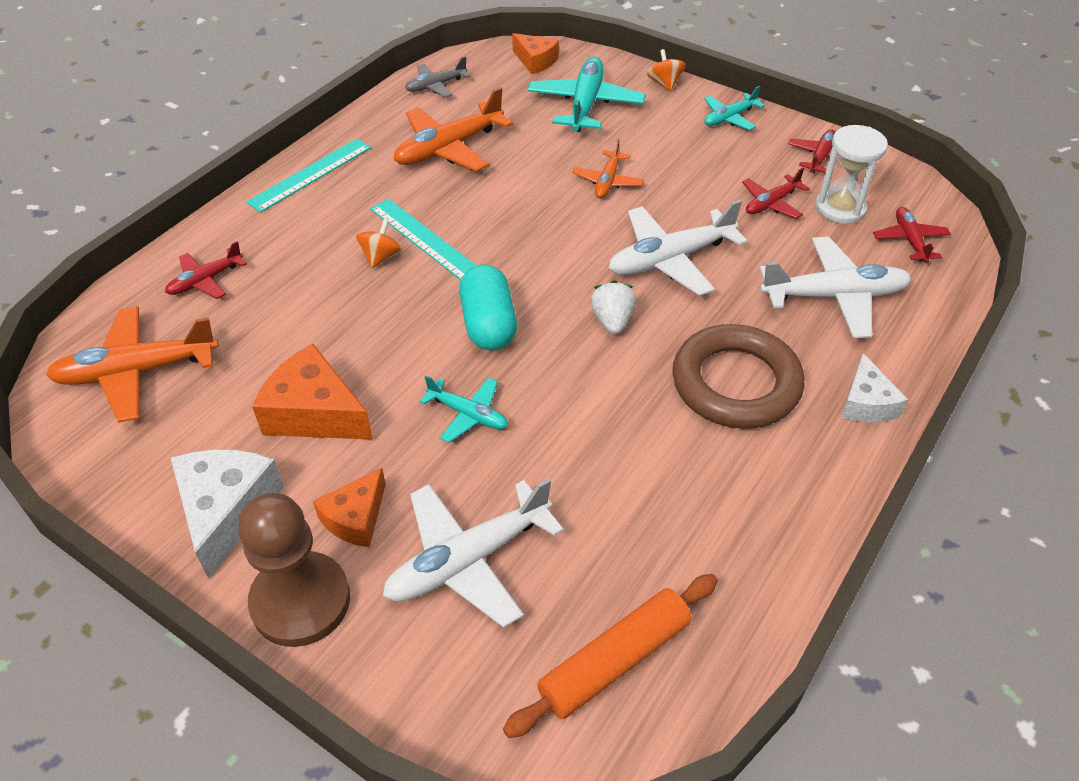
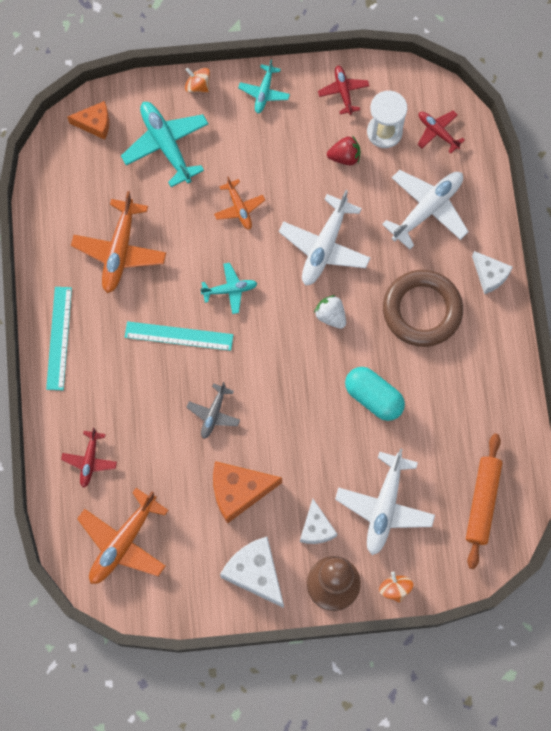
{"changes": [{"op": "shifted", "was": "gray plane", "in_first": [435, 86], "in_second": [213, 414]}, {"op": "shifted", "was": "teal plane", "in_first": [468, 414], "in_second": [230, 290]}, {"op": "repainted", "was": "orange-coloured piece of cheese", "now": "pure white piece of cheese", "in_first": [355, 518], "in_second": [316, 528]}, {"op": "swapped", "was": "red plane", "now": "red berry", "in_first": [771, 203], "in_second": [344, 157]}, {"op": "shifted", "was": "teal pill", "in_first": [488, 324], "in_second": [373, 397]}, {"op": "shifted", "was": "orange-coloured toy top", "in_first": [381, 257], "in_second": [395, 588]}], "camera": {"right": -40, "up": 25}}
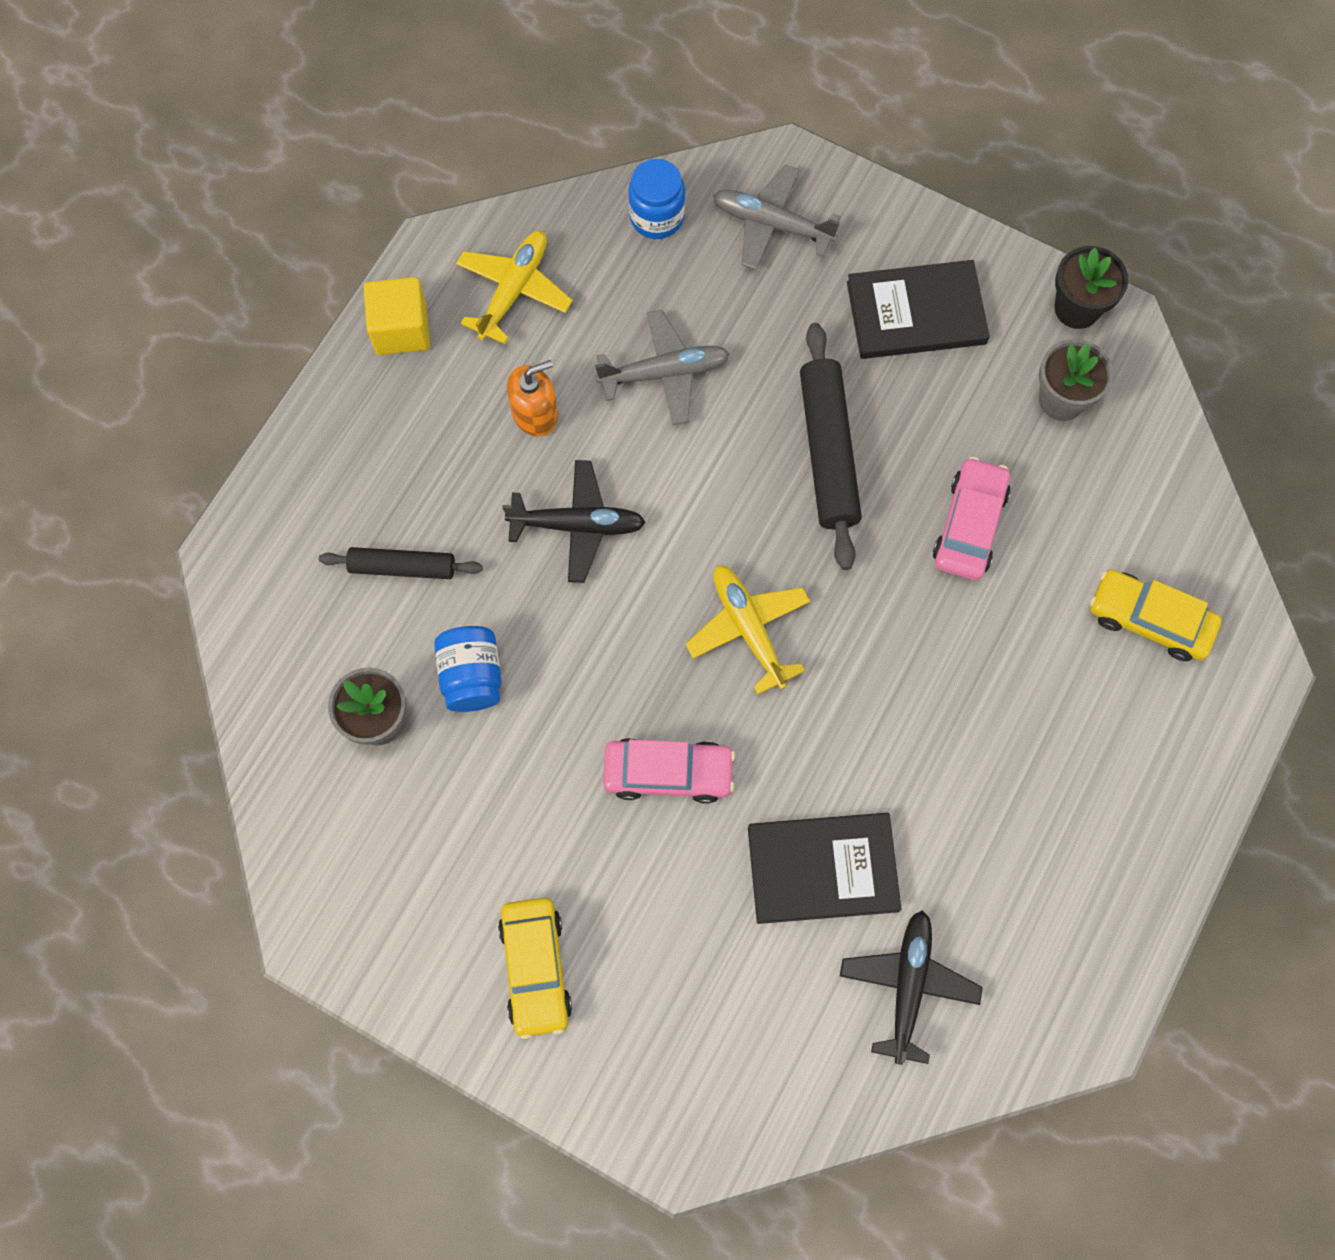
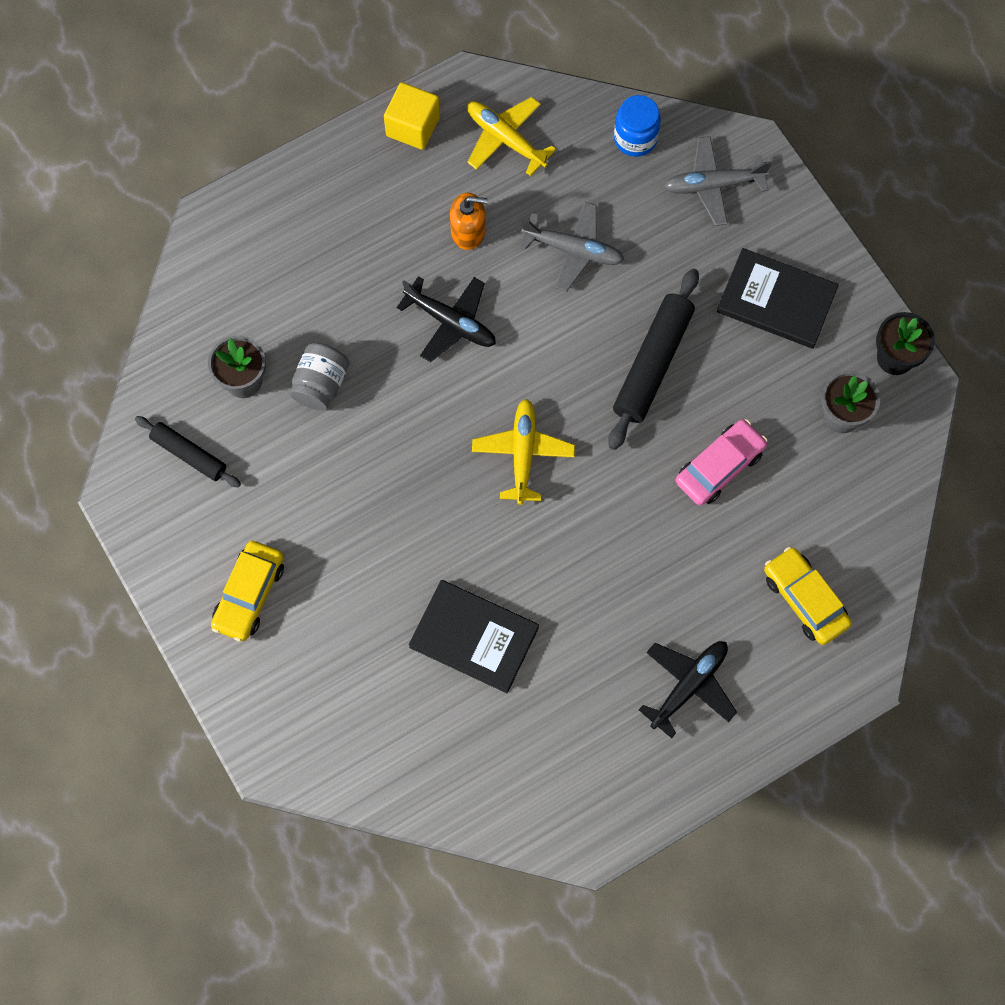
{"changes": [{"op": "shifted", "was": "ebony dough roller", "in_first": [402, 567], "in_second": [189, 454]}, {"op": "repainted", "was": "royal blue jam jar", "now": "gray jam jar", "in_first": [472, 676], "in_second": [321, 384]}, {"op": "rotated", "was": "golden plane", "in_first": [514, 290], "in_second": [505, 139], "clockwise": -105}, {"op": "shifted", "was": "ebony plane", "in_first": [908, 985], "in_second": [689, 685]}, {"op": "rotated", "was": "gray plane", "in_first": [772, 224], "in_second": [713, 185], "clockwise": -60}, {"op": "gone", "was": "rosy car", "in_first": [668, 773]}], "camera": {"right": 30, "up": 0}}
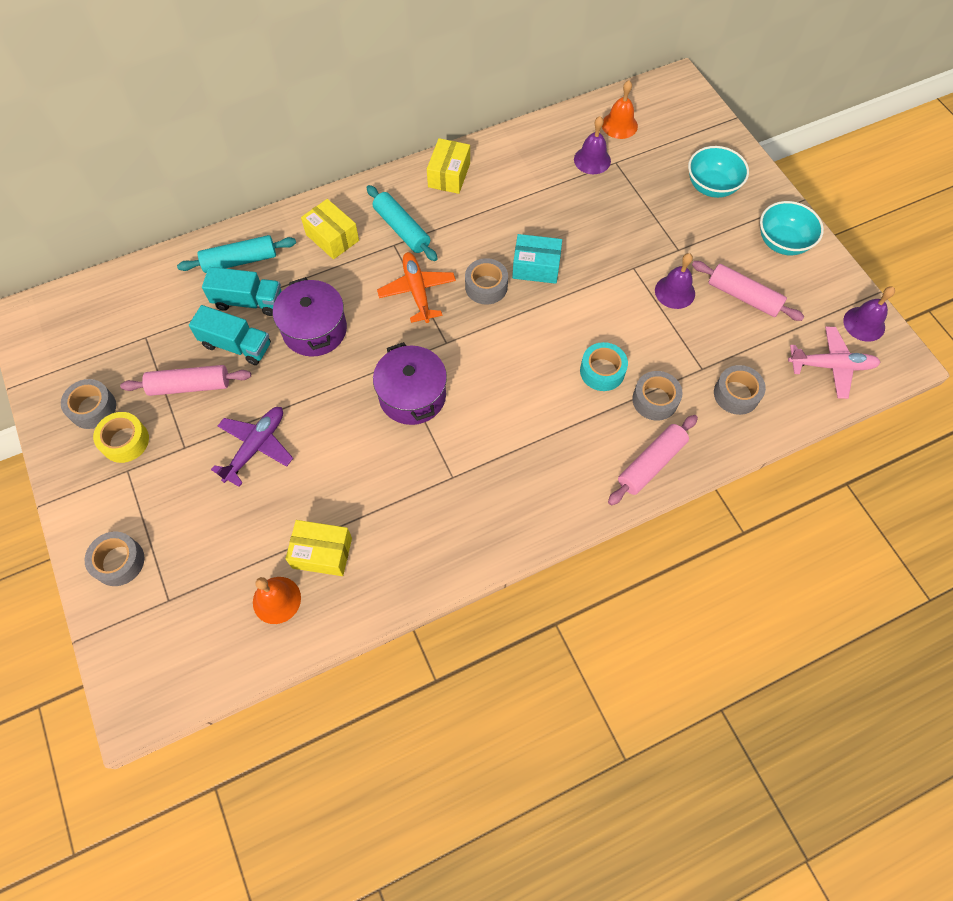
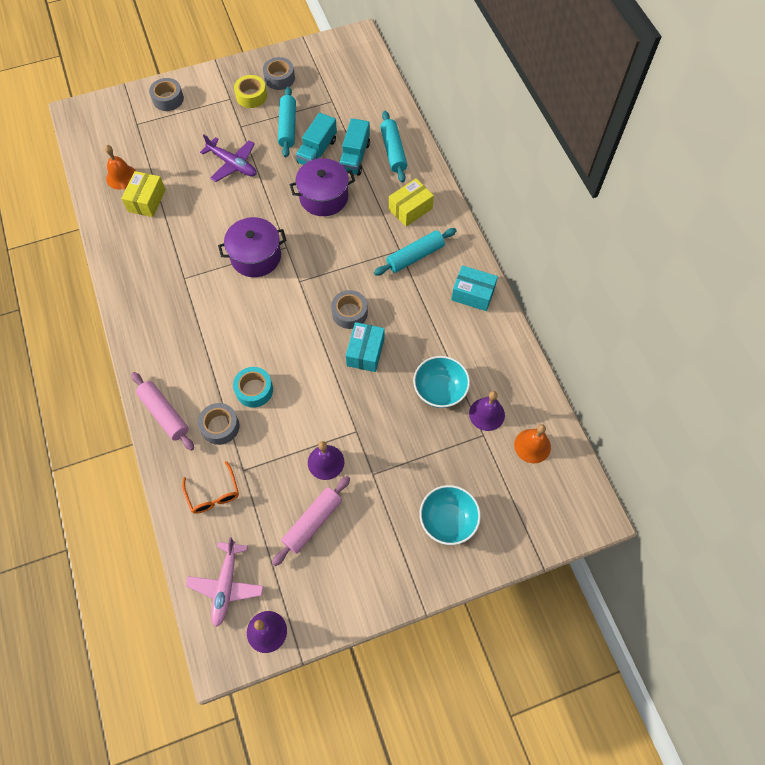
{"changes": [{"op": "swapped", "was": "gray roll of tape", "now": "orange-coloured eyeglasses", "in_first": [736, 394], "in_second": [213, 493]}, {"op": "repainted", "was": "rosy dough roller", "now": "teal dough roller", "in_first": [190, 386], "in_second": [287, 127]}, {"op": "shifted", "was": "teal bowl", "in_first": [782, 242], "in_second": [440, 390]}, {"op": "repainted", "was": "golden box", "now": "teal box", "in_first": [449, 175], "in_second": [473, 294]}, {"op": "gone", "was": "orange-coloured plane", "in_first": [417, 291]}], "camera": {"right": 95, "up": 0}}
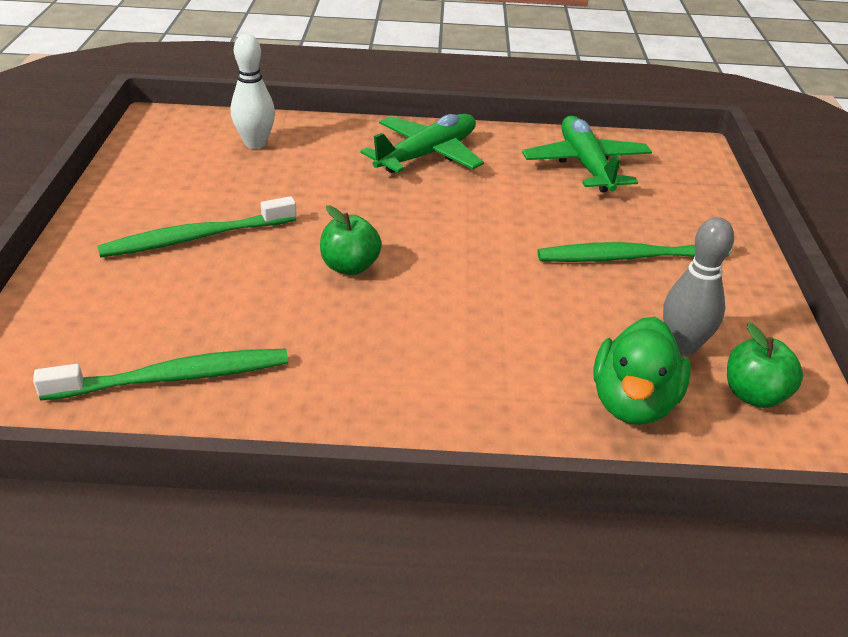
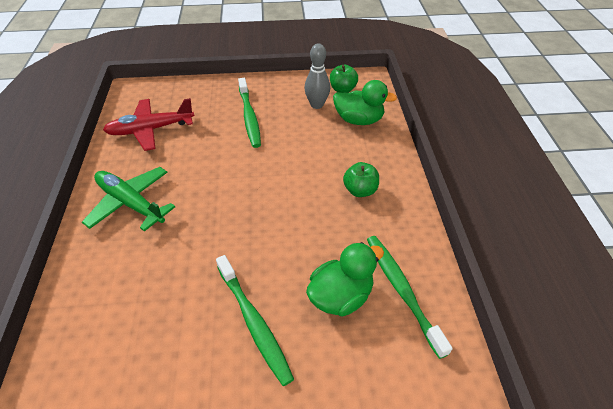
{"changes": [{"op": "repainted", "was": "emerald plane", "now": "red plane", "in_first": [585, 165], "in_second": [150, 130]}, {"op": "new", "now": "emerald duck", "in_second": [340, 296]}, {"op": "shifted", "was": "emerald apple fruit", "in_first": [350, 267], "in_second": [360, 190]}, {"op": "gone", "was": "pure white skittle", "in_first": [255, 143]}], "camera": {"right": -95, "up": 10}}
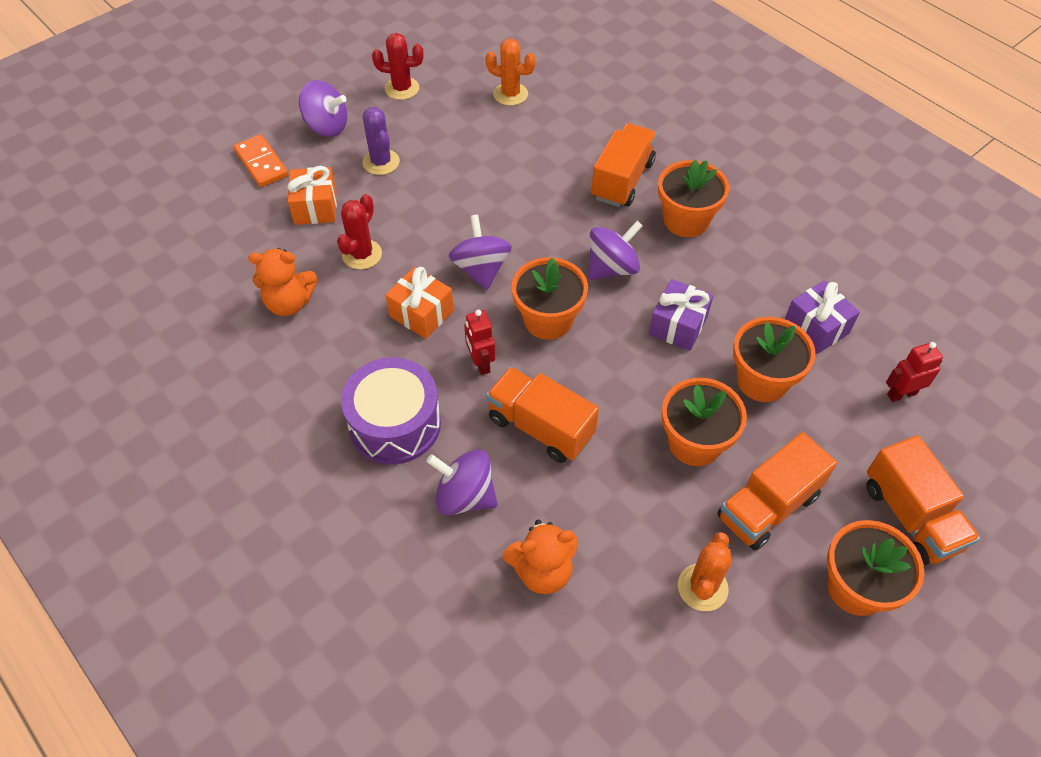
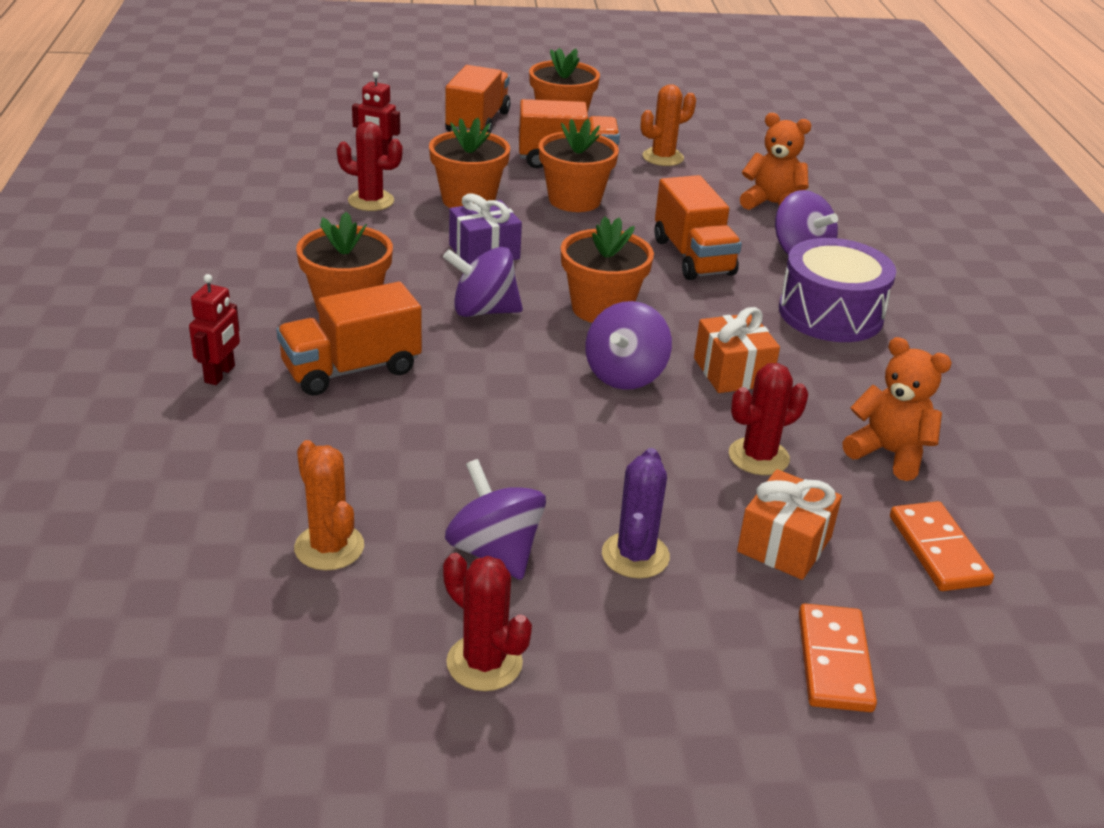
{"changes": [{"op": "shifted", "was": "red toy robot", "in_first": [480, 363], "in_second": [220, 374]}, {"op": "swapped", "was": "violet present", "now": "red cactus", "in_first": [816, 327], "in_second": [371, 201]}, {"op": "shifted", "was": "violet toy top", "in_first": [326, 126], "in_second": [495, 552]}, {"op": "new", "now": "orange-coloured domino tile", "in_second": [938, 550]}], "camera": {"right": -145, "up": -20}}
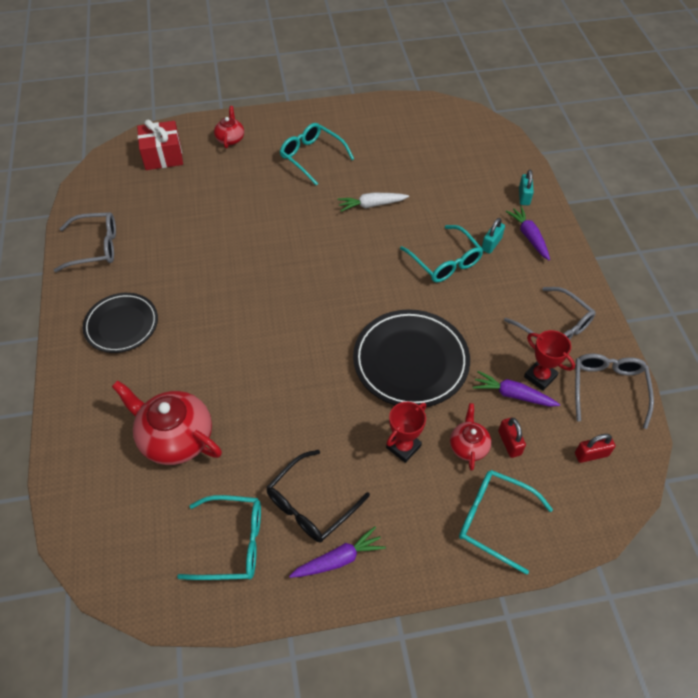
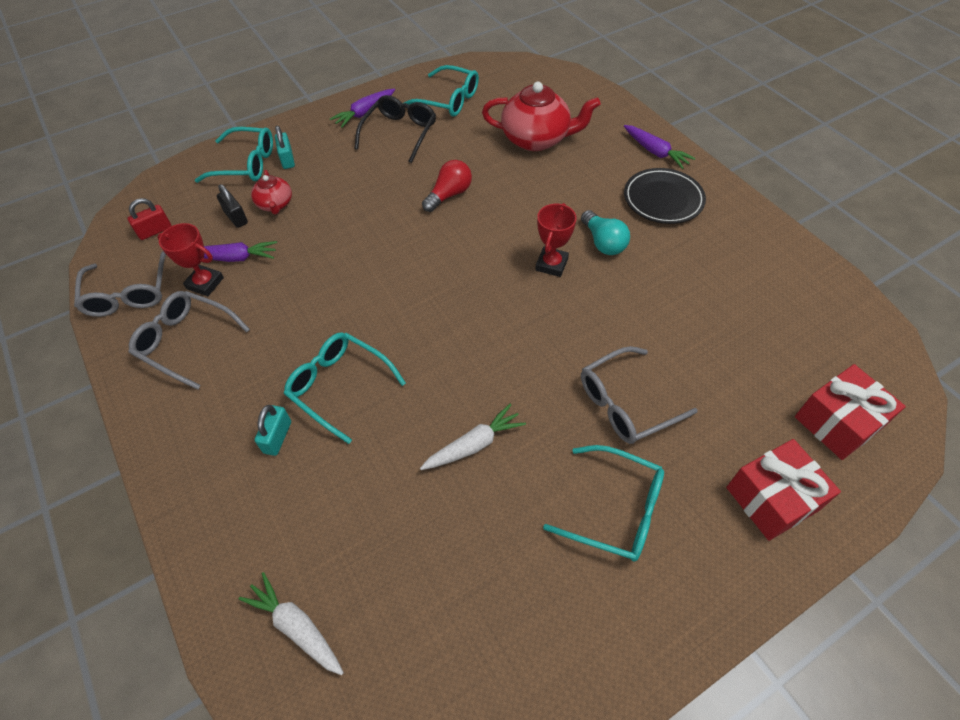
{"changes": [{"op": "repainted", "was": "red lock", "now": "ebony lock", "in_first": [509, 443], "in_second": [236, 217]}, {"op": "new", "now": "pure white root vegetable", "in_second": [296, 626]}, {"op": "shifted", "was": "teal lock", "in_first": [524, 196], "in_second": [287, 159]}, {"op": "rotated", "was": "teal eyeglasses", "in_first": [232, 543], "in_second": [448, 100], "clockwise": -135}, {"op": "new", "now": "red bulb", "in_second": [449, 195]}, {"op": "shifted", "was": "red prize cup", "in_first": [403, 447], "in_second": [551, 264]}, {"op": "new", "now": "teal bulb", "in_second": [603, 242]}, {"op": "shifted", "was": "gray eyeglasses", "in_first": [95, 247], "in_second": [626, 403]}, {"op": "shifted", "was": "violet root vegetable", "in_first": [529, 236], "in_second": [655, 152]}, {"op": "swapped", "was": "red tea pot", "now": "red present", "in_first": [230, 139], "in_second": [772, 499]}, {"op": "gone", "was": "ebony flat dish", "in_first": [410, 361]}], "camera": {"right": 160, "up": 0}}
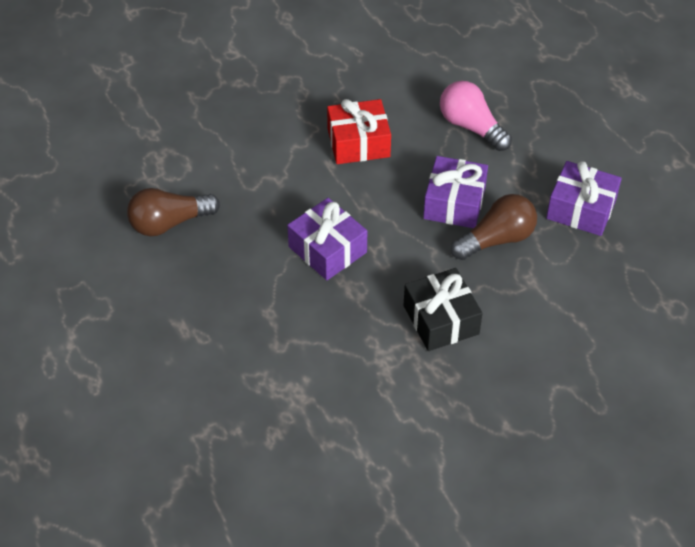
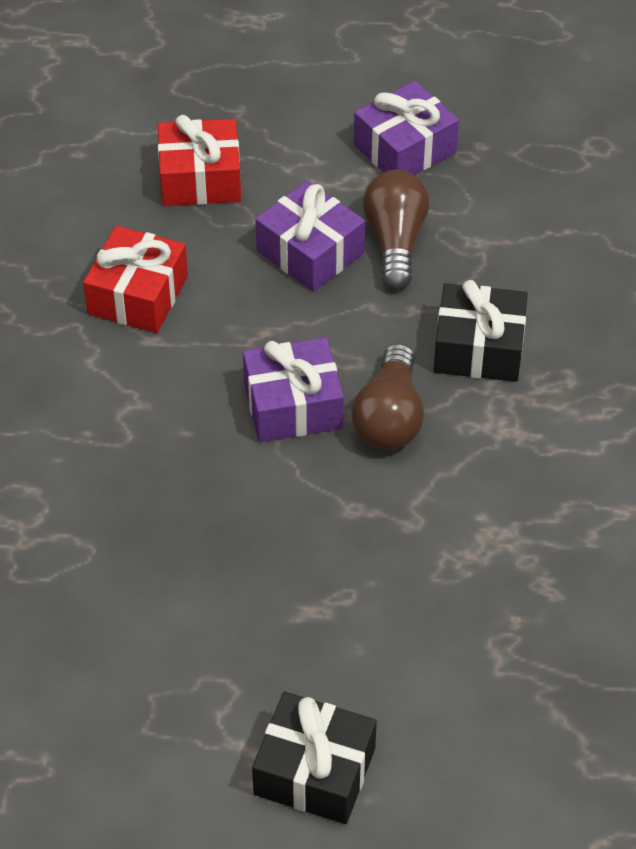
{"changes": [{"op": "swapped", "was": "rosy bulb", "now": "red present", "in_first": [471, 127], "in_second": [200, 179]}, {"op": "new", "now": "ebony present", "in_second": [314, 771]}, {"op": "shifted", "was": "brown bulb", "in_first": [169, 223], "in_second": [389, 417]}], "camera": {"right": -60, "up": 0}}
